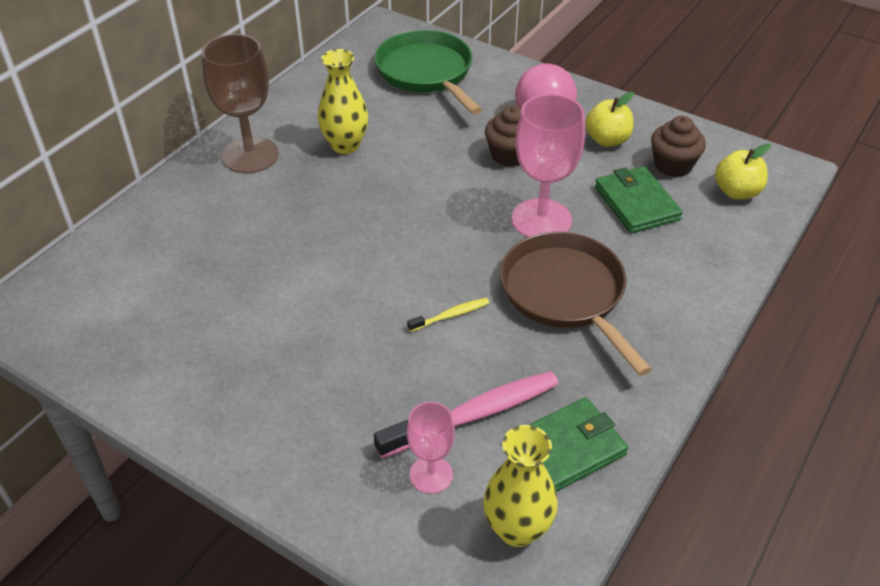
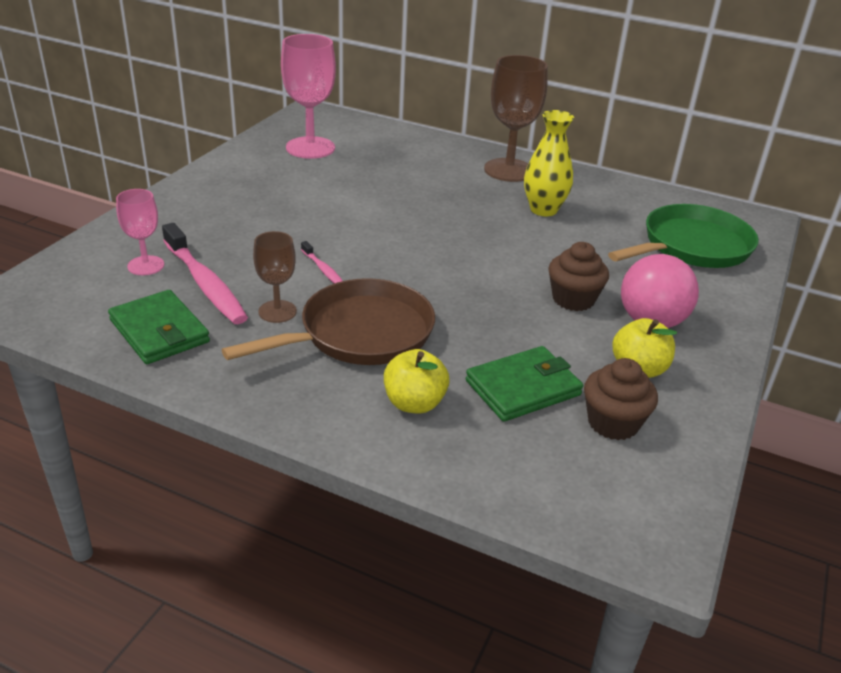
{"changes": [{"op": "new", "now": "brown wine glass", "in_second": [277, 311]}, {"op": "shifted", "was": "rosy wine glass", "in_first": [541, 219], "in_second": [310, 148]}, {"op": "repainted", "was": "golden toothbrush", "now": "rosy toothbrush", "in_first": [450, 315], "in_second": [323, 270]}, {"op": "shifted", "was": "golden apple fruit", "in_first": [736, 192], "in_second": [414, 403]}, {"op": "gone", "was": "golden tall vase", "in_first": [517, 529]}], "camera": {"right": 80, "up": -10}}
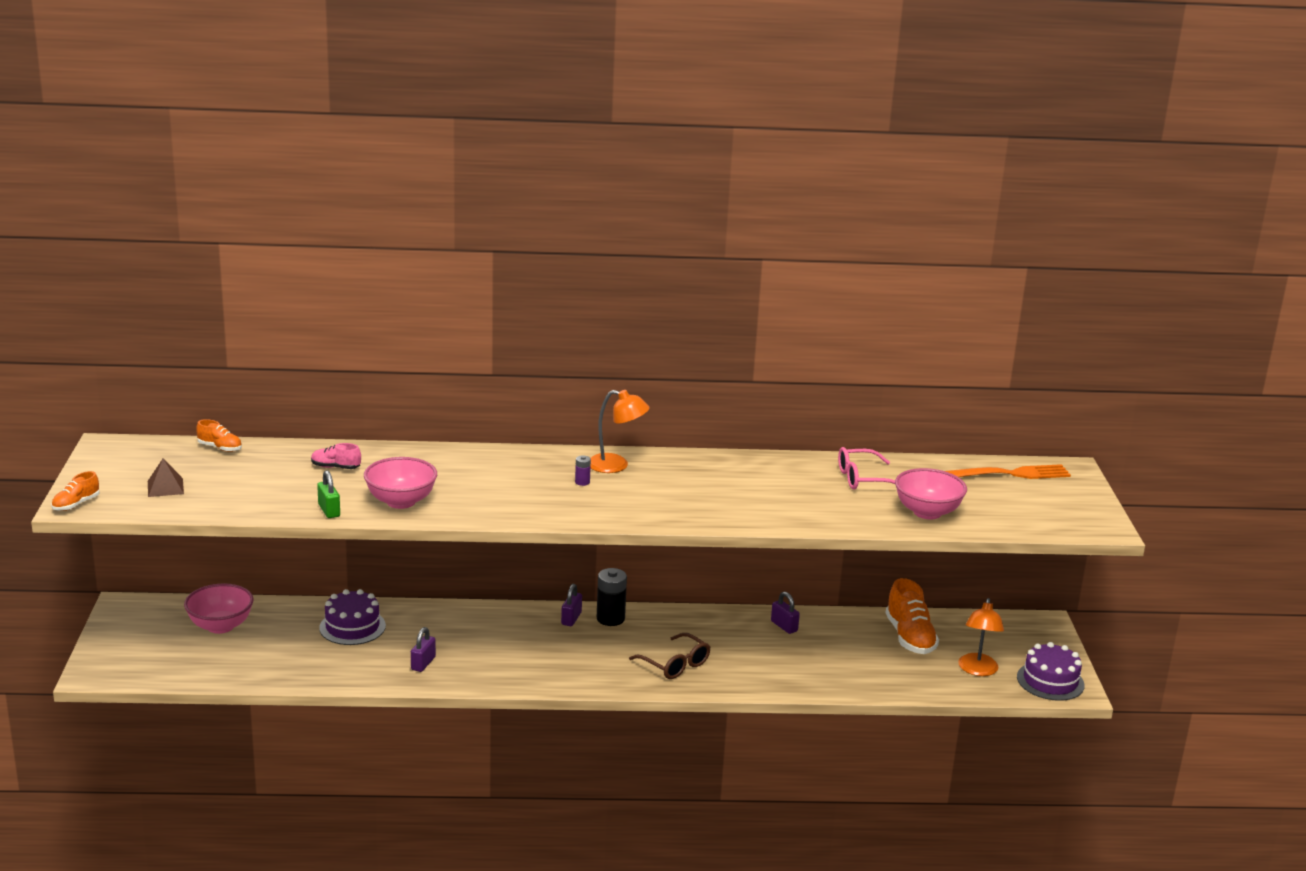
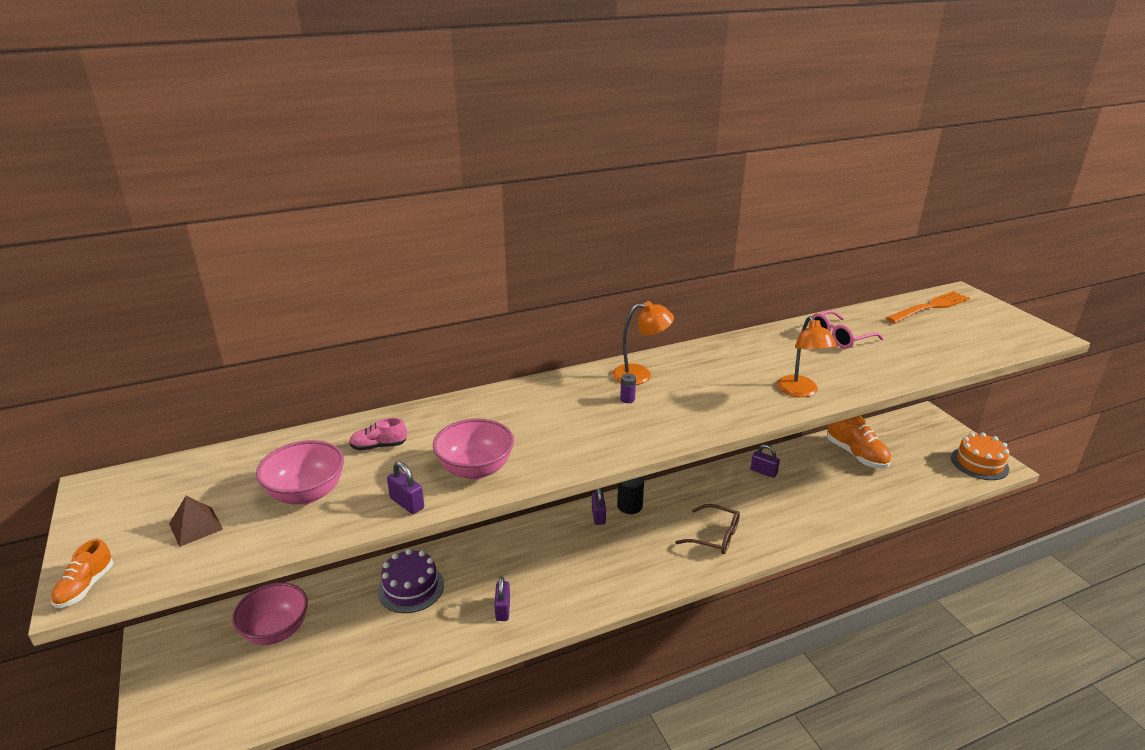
{"changes": [{"op": "shifted", "was": "rosy bowl", "in_first": [927, 512], "in_second": [306, 494]}, {"op": "repainted", "was": "emerald lock", "now": "violet lock", "in_first": [329, 510], "in_second": [407, 503]}, {"op": "shifted", "was": "orange-coloured desk lamp", "in_first": [977, 670], "in_second": [800, 392]}, {"op": "repainted", "was": "violet cake", "now": "orange-coloured cake", "in_first": [1050, 681], "in_second": [979, 463]}, {"op": "gone", "was": "orange-coloured shoe", "in_first": [220, 448]}], "camera": {"right": -20, "up": 5}}
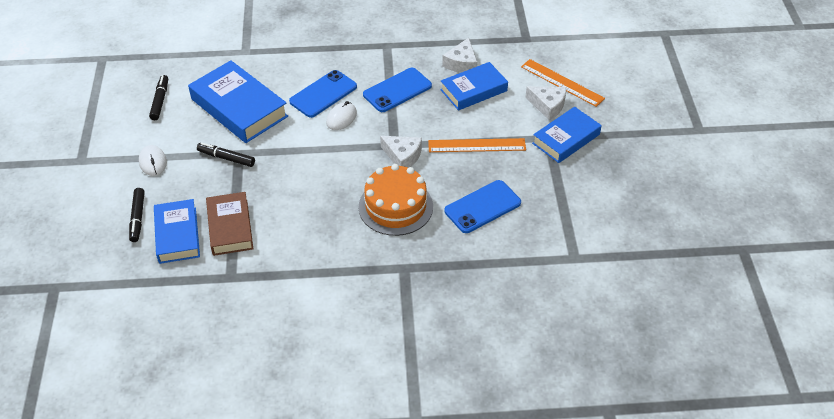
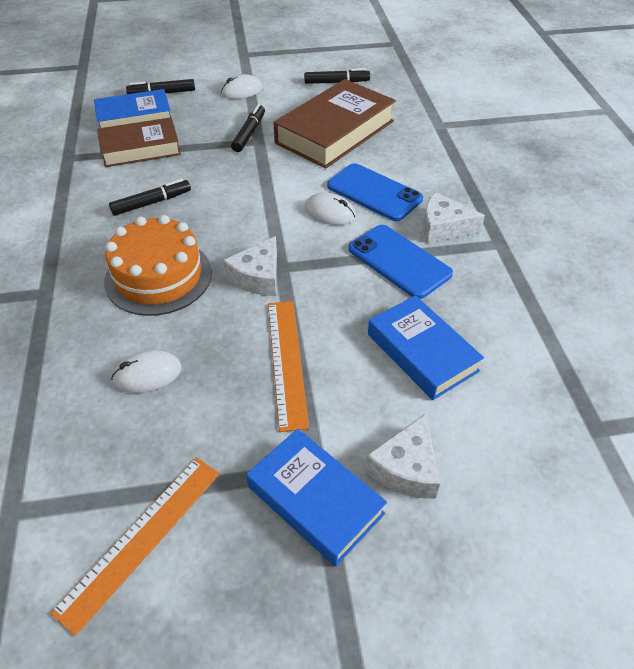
{"changes": [{"op": "shifted", "was": "orange-coloured measuring stick", "in_first": [562, 82], "in_second": [141, 539]}, {"op": "new", "now": "ebony marker", "in_second": [151, 203]}, {"op": "swapped", "was": "royal blue smartphone", "now": "pure white computer mouse", "in_first": [482, 207], "in_second": [147, 374]}, {"op": "repainted", "was": "royal blue hardback", "now": "brown hardback", "in_first": [239, 108], "in_second": [335, 132]}, {"op": "shifted", "was": "pure white piece of cheese", "in_first": [461, 63], "in_second": [443, 227]}], "camera": {"right": 85, "up": 0}}
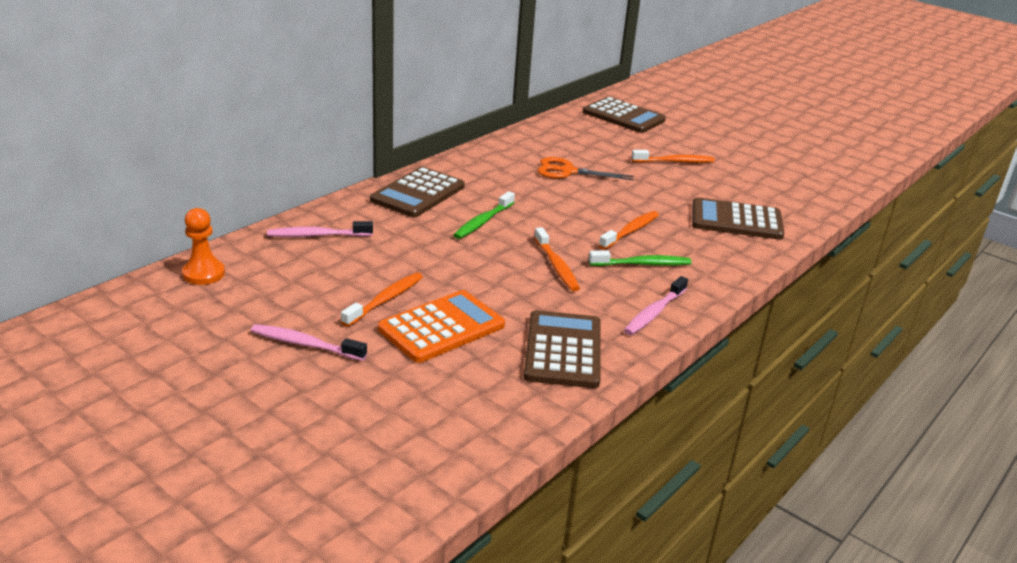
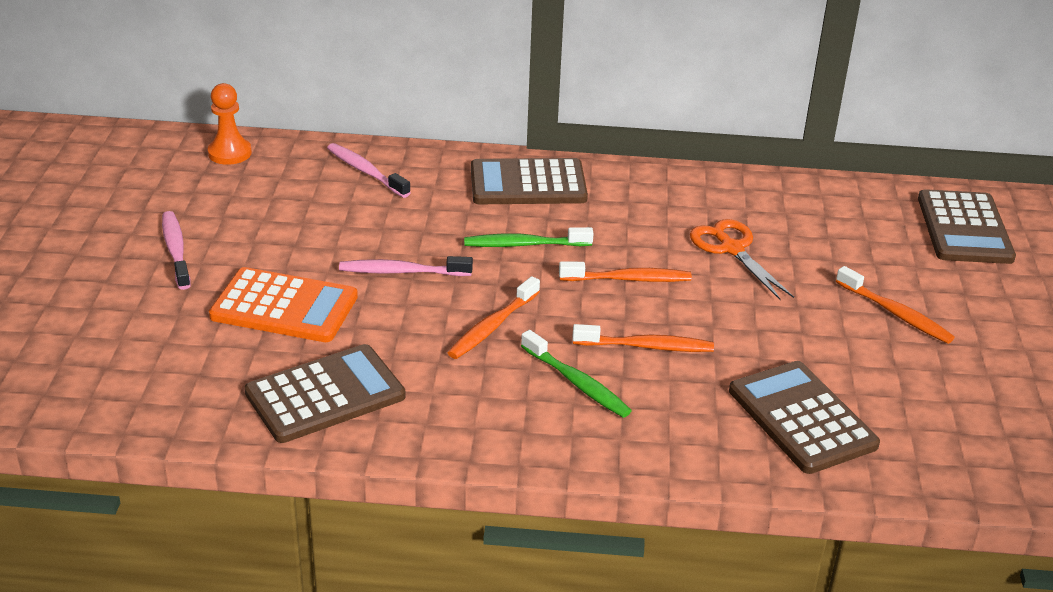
{"changes": [{"op": "shifted", "was": "rosy toothbrush", "in_first": [654, 312], "in_second": [402, 272]}, {"op": "shifted", "was": "orange-coloured toothbrush", "in_first": [385, 300], "in_second": [628, 279]}], "camera": {"right": 55, "up": 5}}
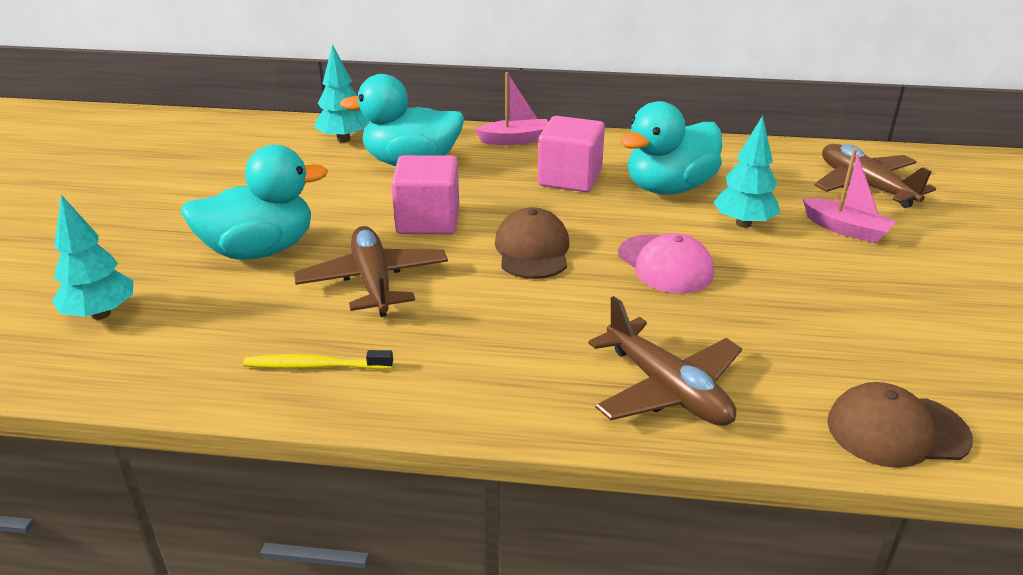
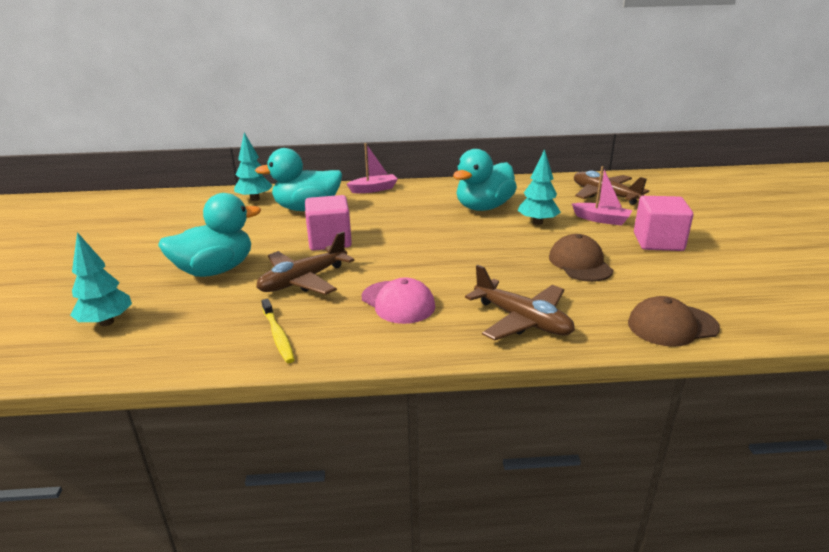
{"changes": [{"op": "rotated", "was": "brown plane", "in_first": [373, 282], "in_second": [303, 280], "clockwise": -105}, {"op": "rotated", "was": "golden toothbrush", "in_first": [315, 366], "in_second": [278, 335], "clockwise": -105}, {"op": "shifted", "was": "rosy baseball cap", "in_first": [665, 264], "in_second": [398, 302]}, {"op": "shifted", "was": "brown baseball cap", "in_first": [532, 250], "in_second": [580, 263]}, {"op": "shifted", "was": "rosy cube", "in_first": [570, 178], "in_second": [658, 242]}], "camera": {"right": -10, "up": -5}}
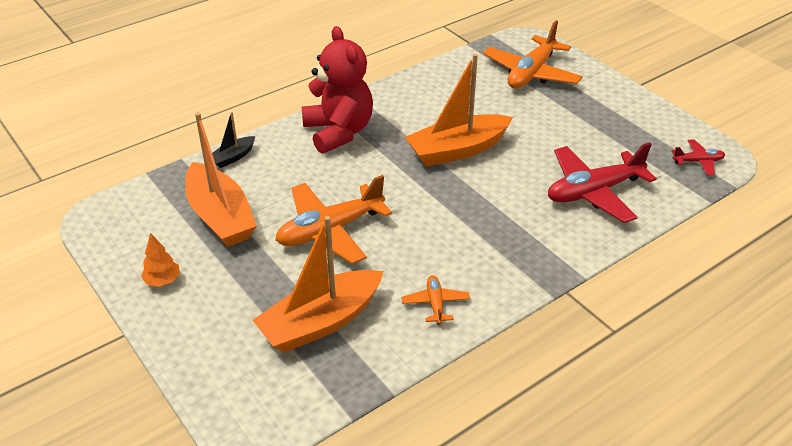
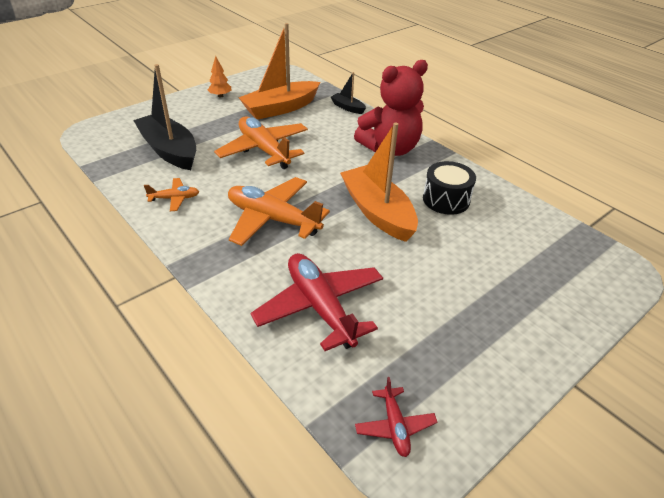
{"changes": [{"op": "repainted", "was": "orange-coloured toy boat", "now": "ebony toy boat", "in_first": [321, 322], "in_second": [169, 150]}, {"op": "shifted", "was": "orange-coloured plane", "in_first": [531, 73], "in_second": [272, 219]}, {"op": "new", "now": "ebony toy drum", "in_second": [446, 200]}], "camera": {"right": 85, "up": 0}}
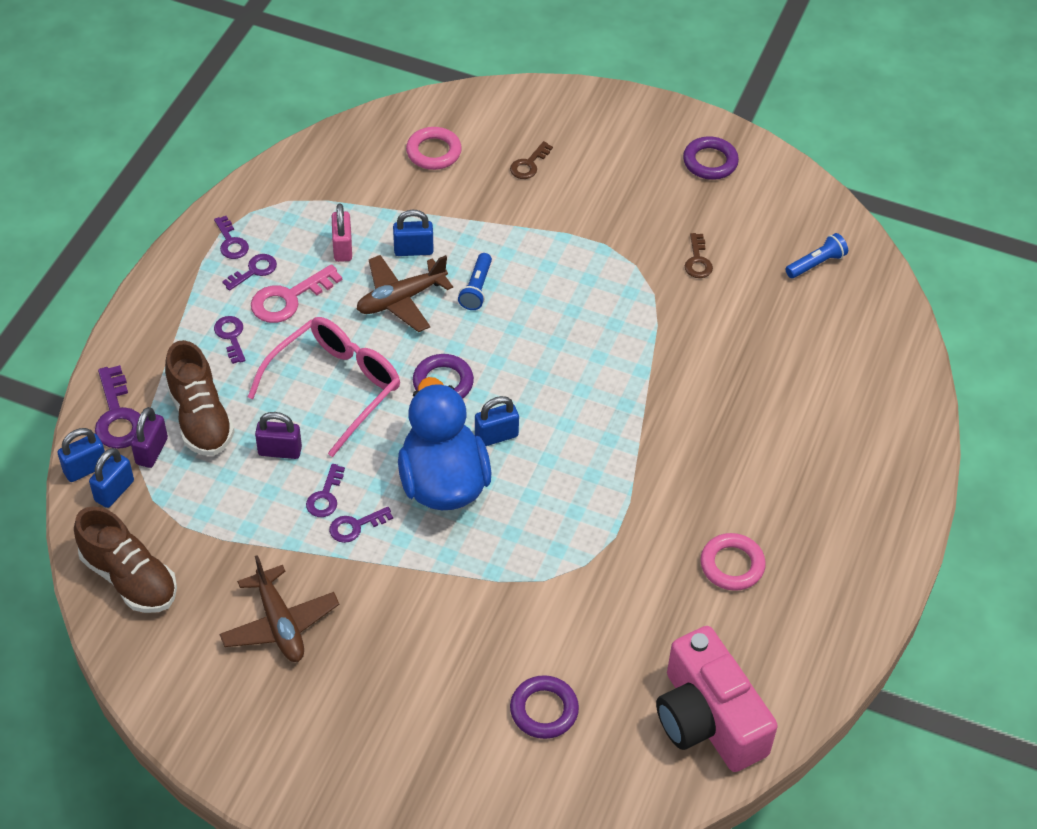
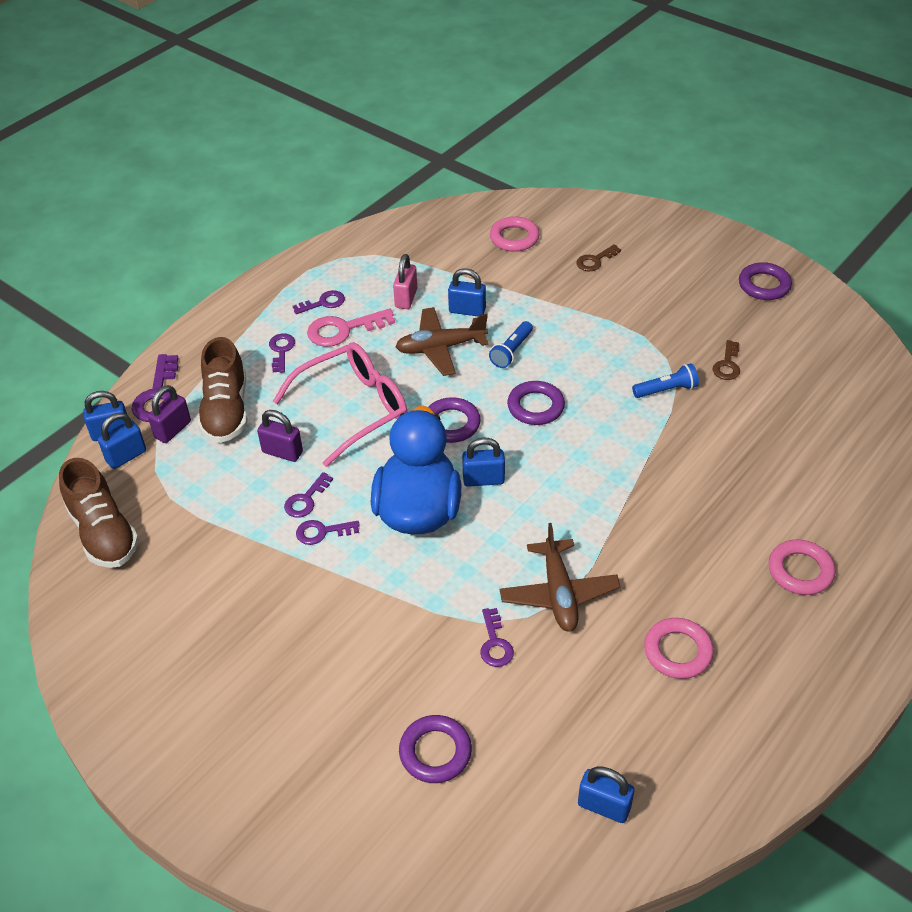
{"changes": [{"op": "shifted", "was": "violet key", "in_first": [231, 242], "in_second": [495, 643]}, {"op": "shifted", "was": "brown plane", "in_first": [280, 624], "in_second": [558, 593]}, {"op": "new", "now": "violet ring", "in_second": [535, 406]}, {"op": "swapped", "was": "rosy photo camera", "now": "royal blue lock", "in_first": [708, 719], "in_second": [604, 806]}, {"op": "shifted", "was": "royal blue torch", "in_first": [816, 264], "in_second": [666, 390]}, {"op": "new", "now": "rosy ring", "in_second": [800, 571]}], "camera": {"right": 20, "up": -5}}
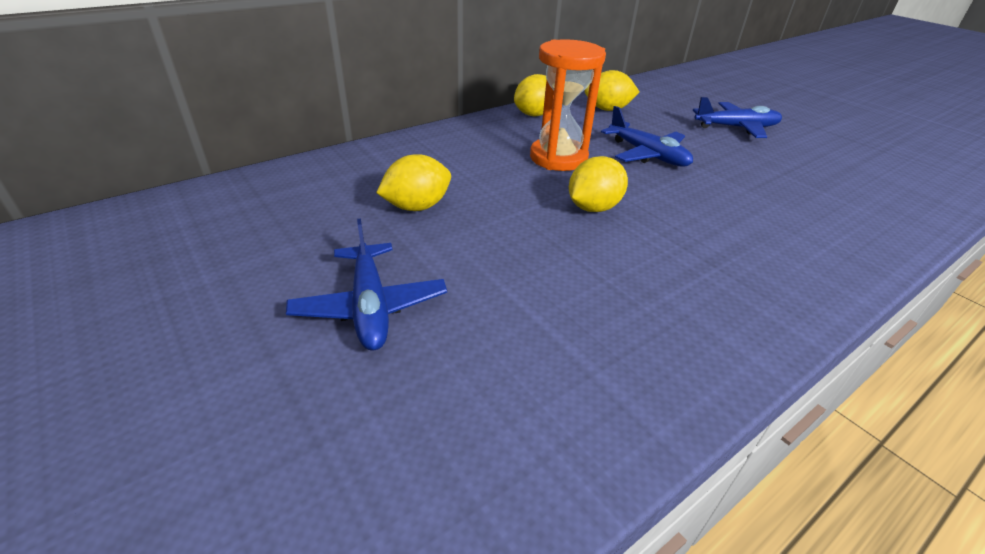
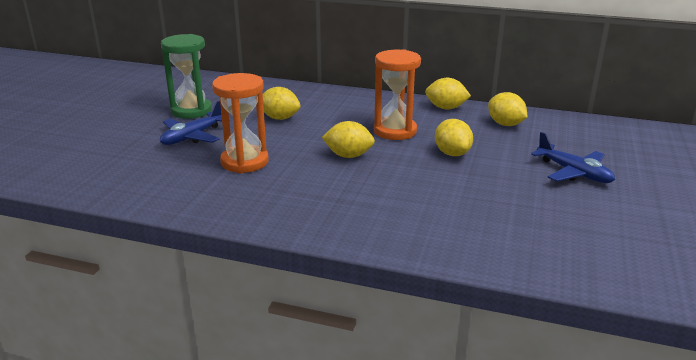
{"changes": [{"op": "new", "now": "emerald sandglass", "in_second": [191, 111]}, {"op": "new", "now": "orange-coloured sandglass", "in_second": [244, 162]}, {"op": "swapped", "was": "royal blue plane", "now": "golden toy lemon", "in_first": [647, 155], "in_second": [452, 153]}], "camera": {"right": 55, "up": -10}}
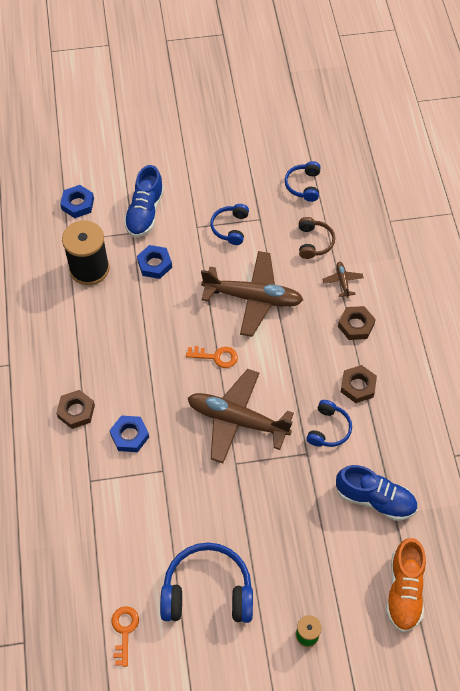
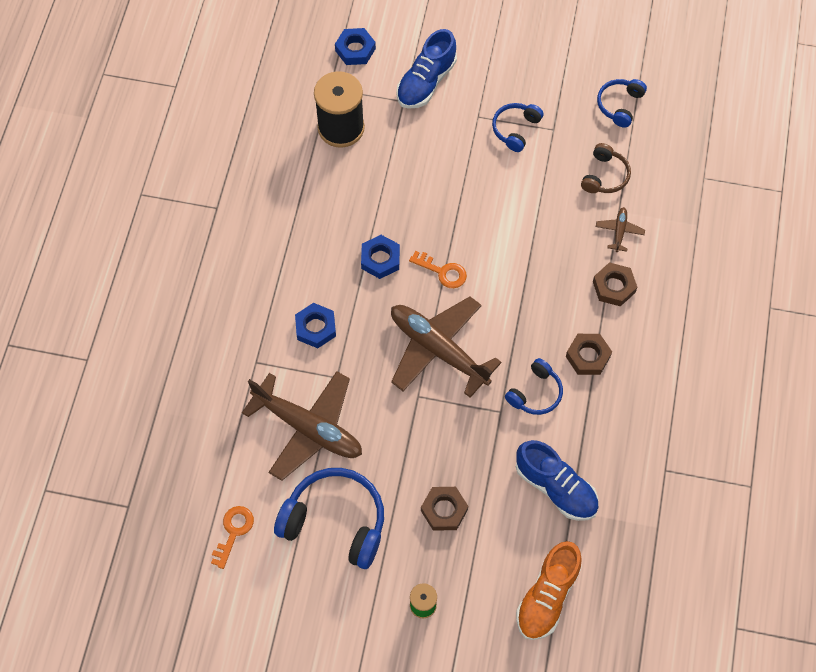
{"changes": [{"op": "shifted", "was": "brown plane", "in_first": [253, 298], "in_second": [308, 428]}, {"op": "shifted", "was": "royal blue nut", "in_first": [154, 264], "in_second": [380, 259]}, {"op": "shifted", "was": "brown nut", "in_first": [76, 411], "in_second": [444, 510]}], "camera": {"right": 20, "up": 5}}
